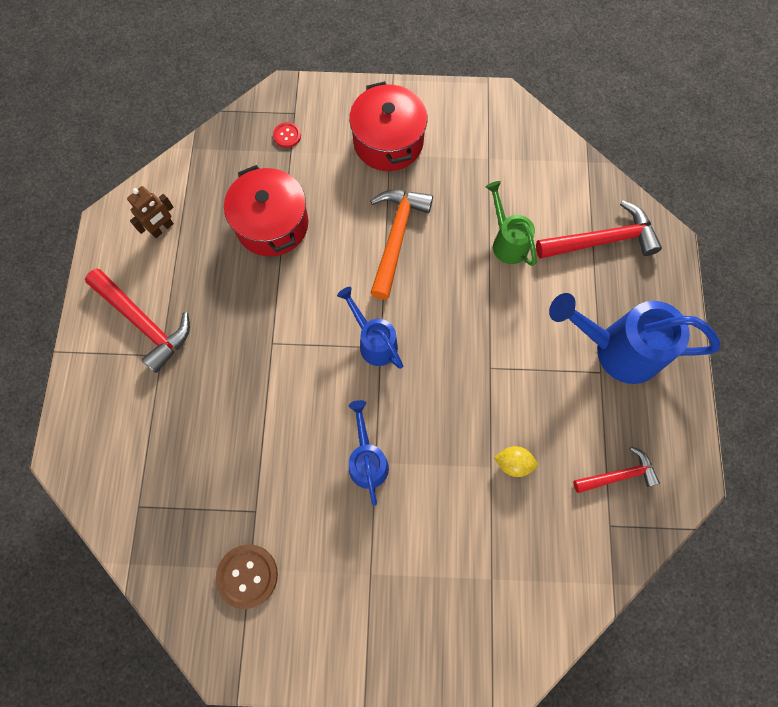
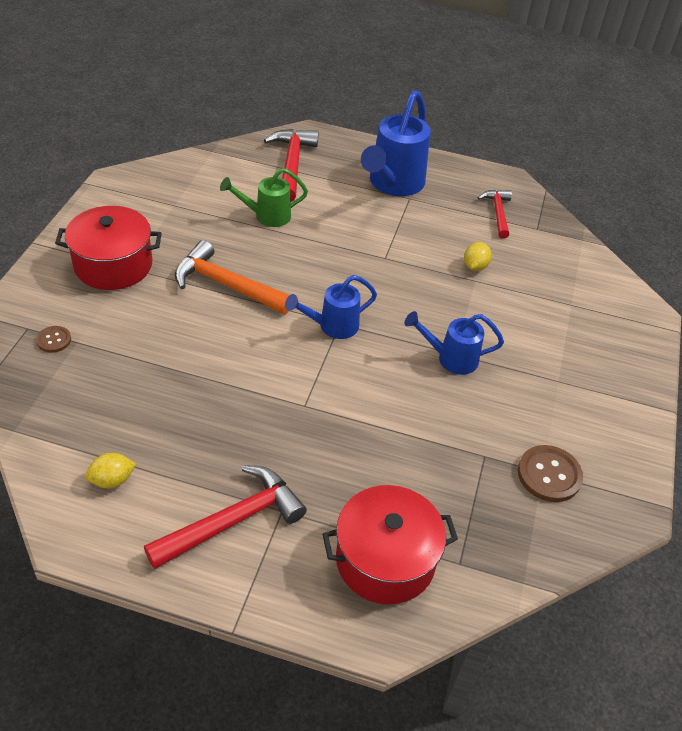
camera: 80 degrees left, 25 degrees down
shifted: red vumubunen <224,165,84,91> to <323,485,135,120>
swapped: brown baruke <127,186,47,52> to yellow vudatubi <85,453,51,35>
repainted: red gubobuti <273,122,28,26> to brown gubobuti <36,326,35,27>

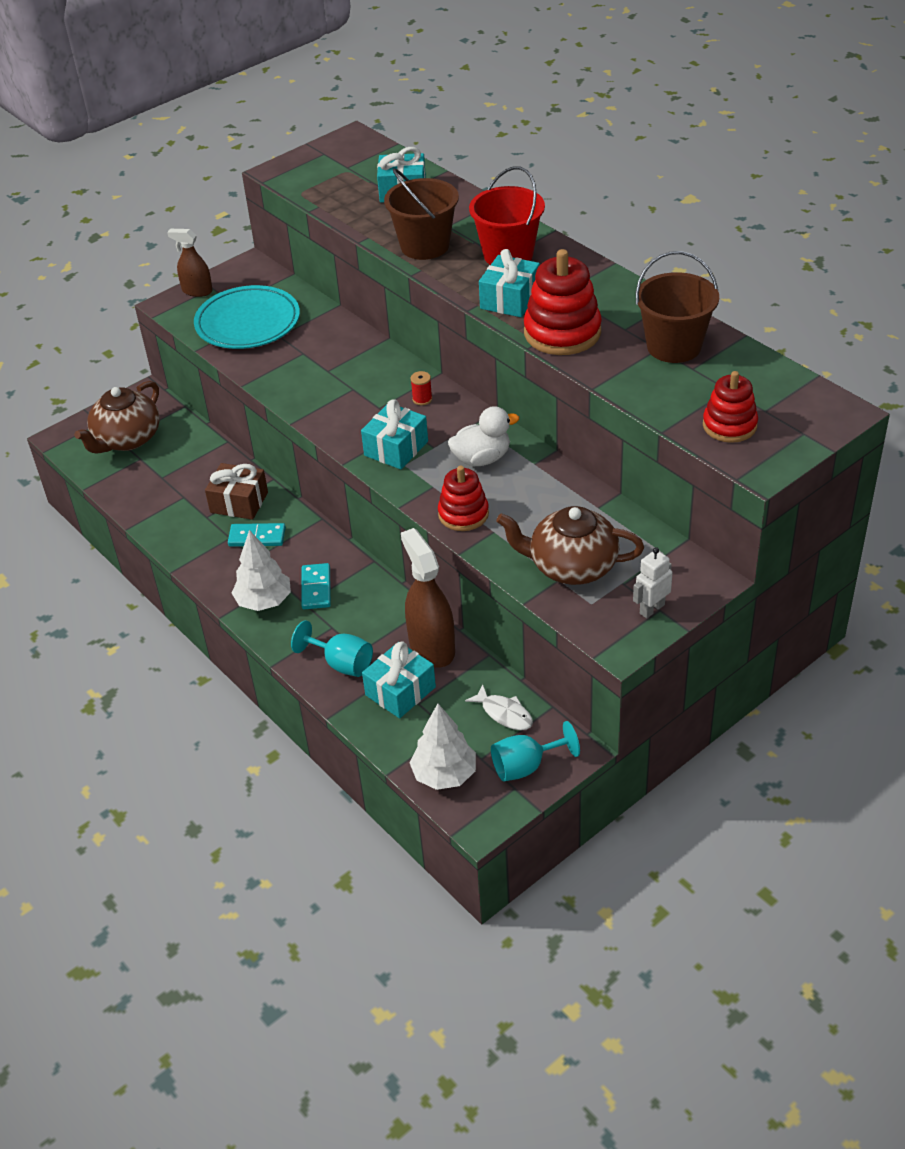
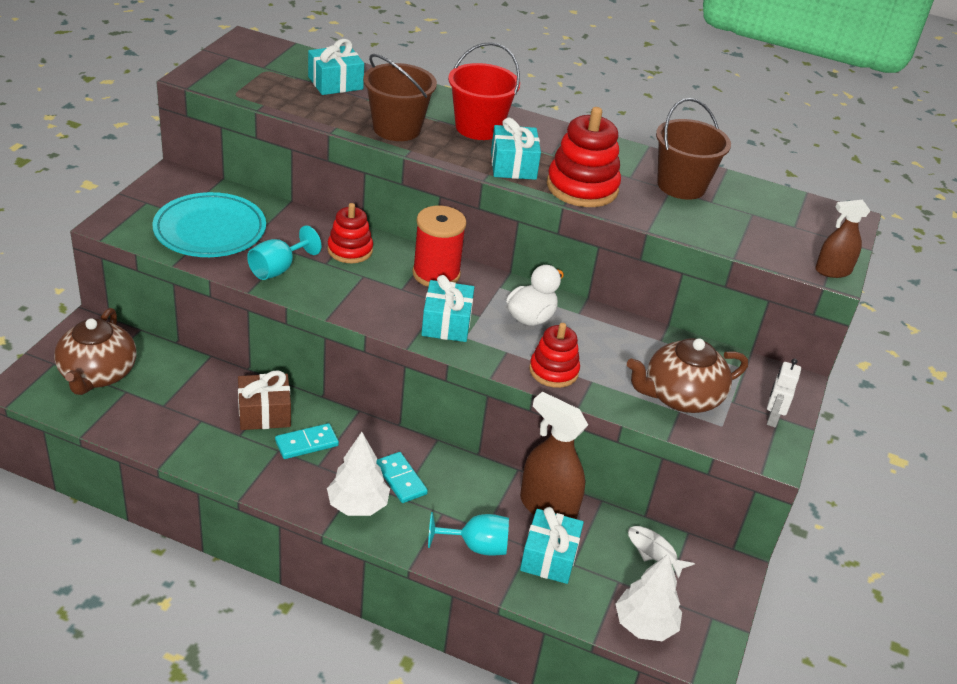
camera: 35 degrees left, 5 degrees down
shifted: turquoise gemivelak <491,721,89,61> to <247,225,74,55>; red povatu <703,371,55,72> to <327,203,46,60>; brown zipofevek <167,229,46,68> to <815,200,55,78>
rotated: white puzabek <465,684,68,46> = <628,526,67,53> 150 degrees counterclockwise
scaled: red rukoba <410,371,22,34> = <412,206,55,81> x2.45

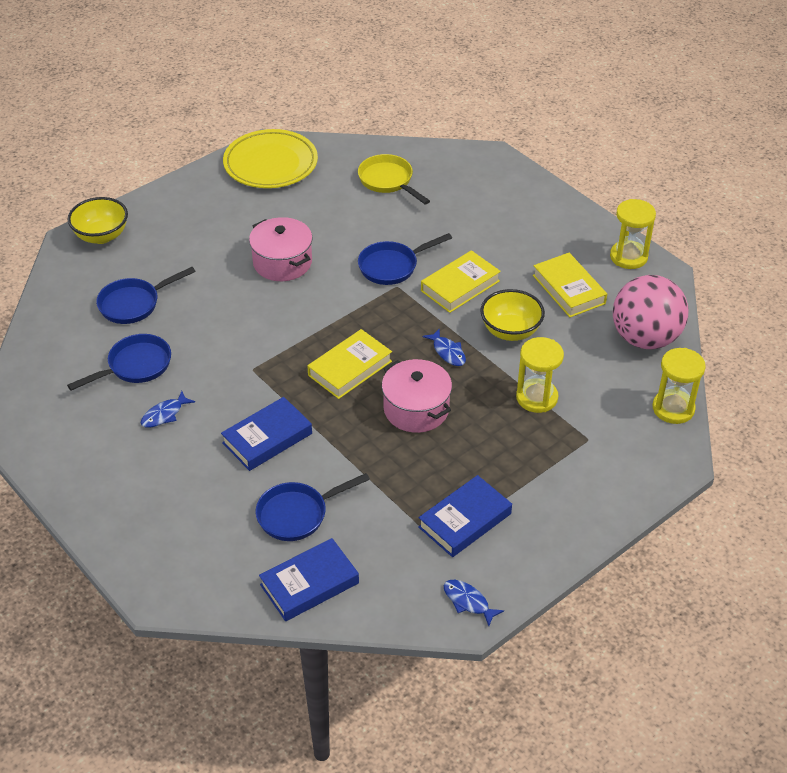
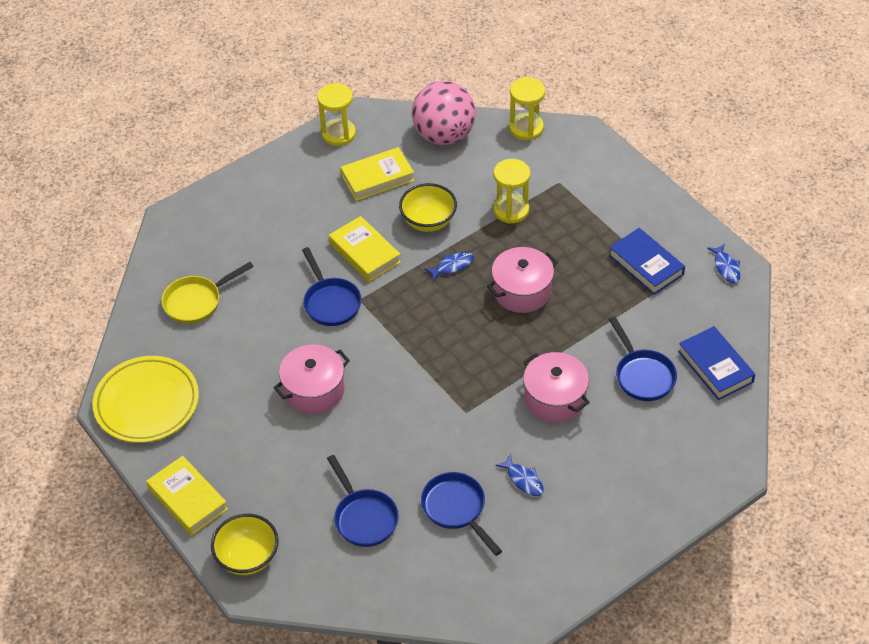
camera: 85 degrees left, 5 degrees up
shifted: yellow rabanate <307,329,85,70> to <146,456,82,79>
swapped: blue rabanate <221,397,91,74> to pink vumubunen <523,352,67,70>
rotated: blue puzabek <443,580,61,46> = <707,244,33,39> 60 degrees counterclockwise

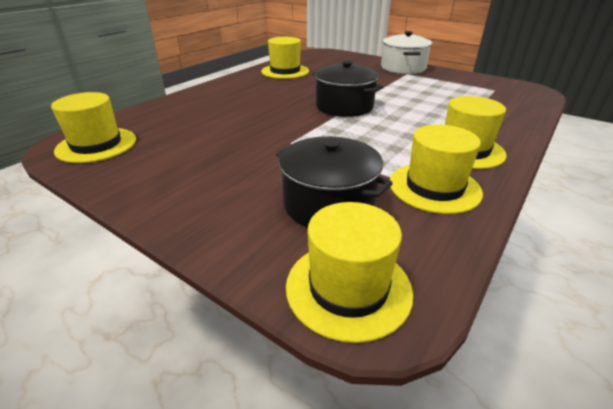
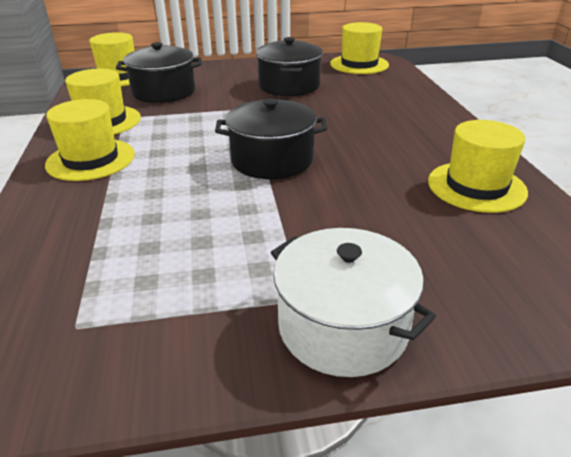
camera: 135 degrees right, 0 degrees up
new: black vumubunen <256,37,67,59>

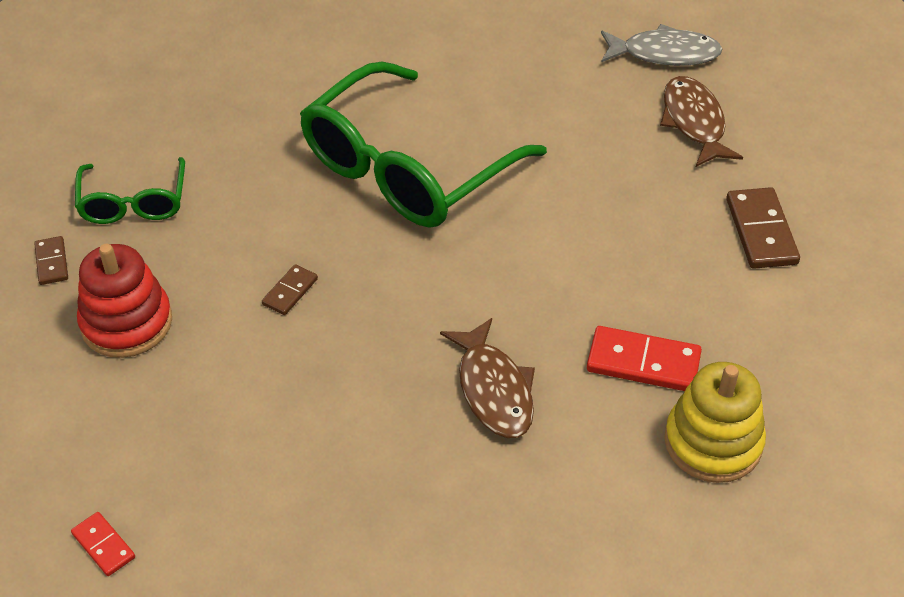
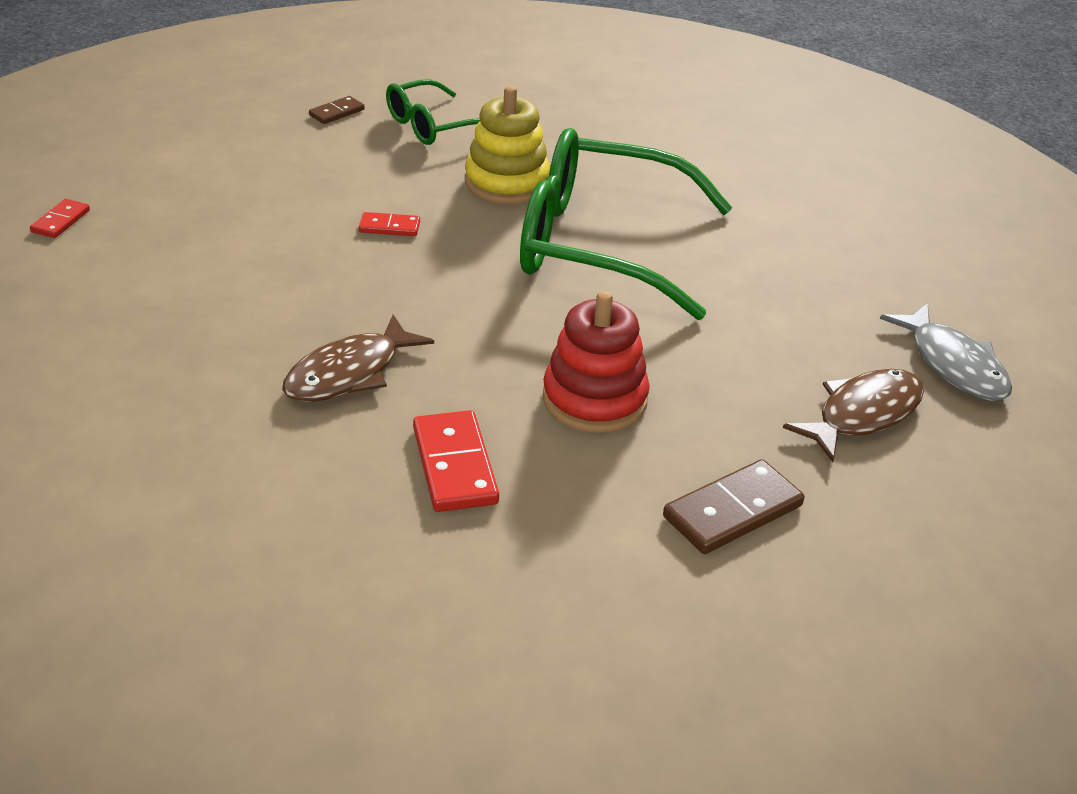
camera: 60 degrees right, 10 degrees down
shifted: yellow povatu <664,362,102,121> to <465,86,85,118>; red povatu <77,244,95,114> to <543,291,107,142>
repainted: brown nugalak <262,264,56,51> to red nugalak <359,212,61,24>

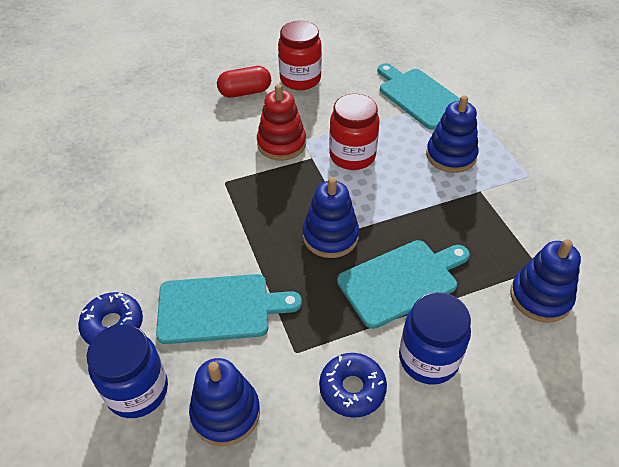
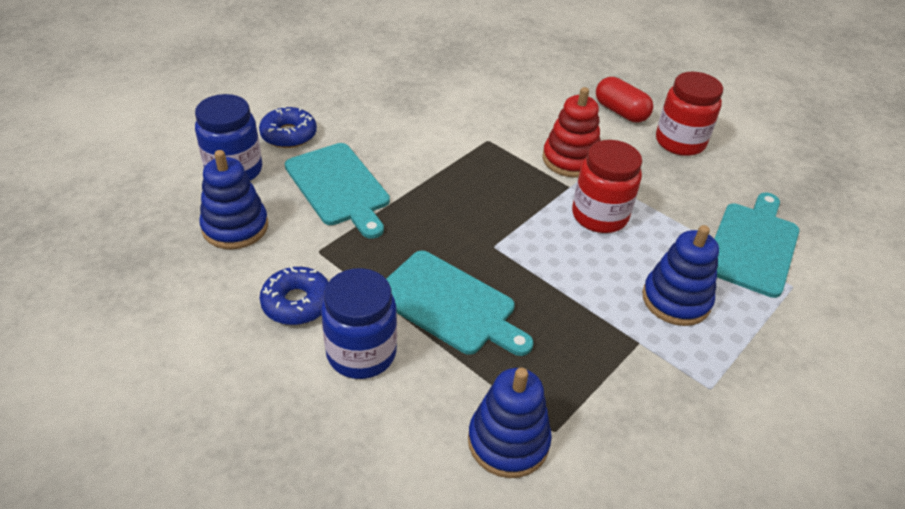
camera: 60 degrees right, 5 degrees down
gone: blue povatu <303,177,56,81>

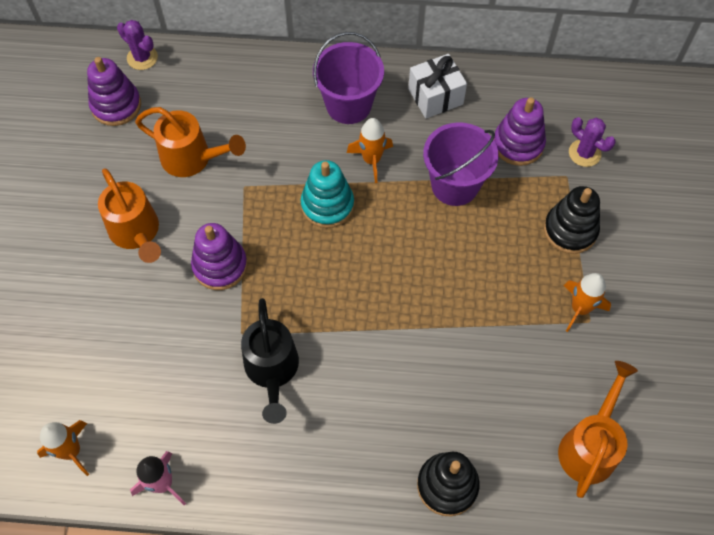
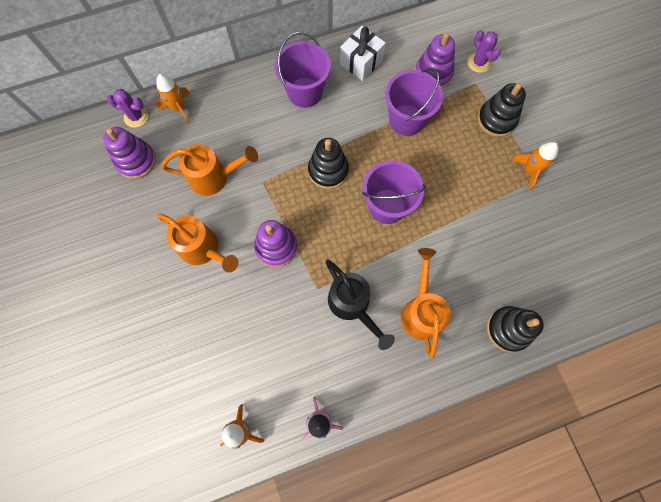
camera: 25 degrees left, 10 degrees up
new: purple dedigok <362,160,64,64>
shifted: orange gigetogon <347,118,46,65> to <157,74,33,49>; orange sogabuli <558,361,80,137> to <401,248,50,110>
repainted: turquoise povatu <301,160,53,68> to black povatu <308,138,41,51>
rotated: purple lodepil <569,117,47,50> = <467,30,34,43> 45 degrees clockwise

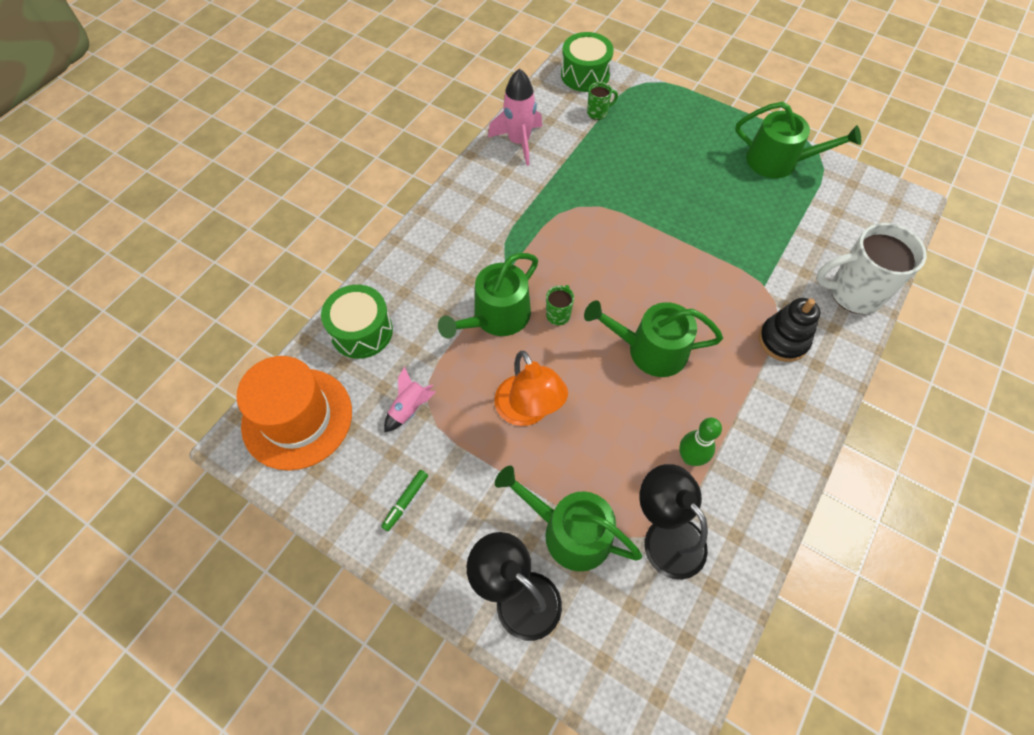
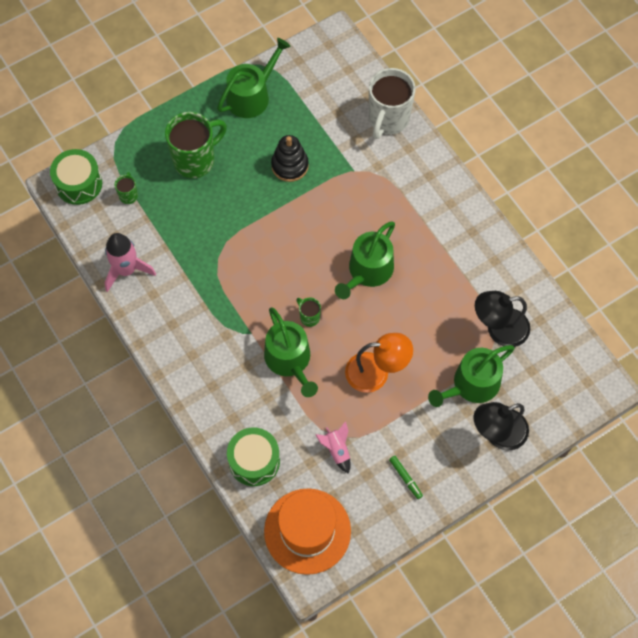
camera: 65 degrees left, 5 degrees up
gone: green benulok <679,418,43,48>
new: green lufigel <165,112,62,66>
shifted: black povatu <759,298,61,64> to <271,135,38,47>

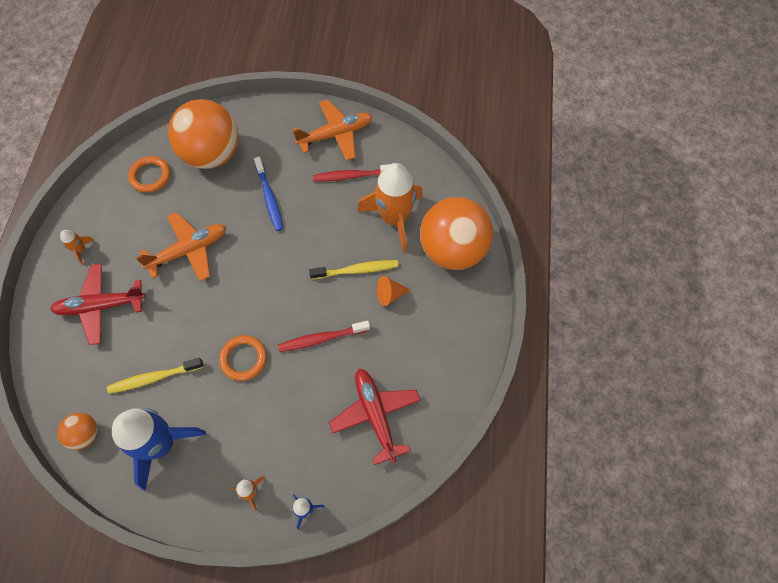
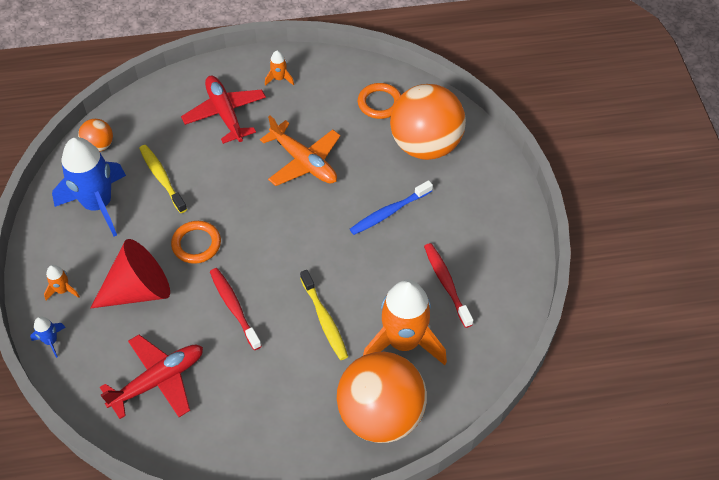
camera: 75 degrees right, 10 degrees down
gone: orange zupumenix <293,99,80,62>; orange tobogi <377,276,33,30>
new: red tobogi <91,239,79,69>

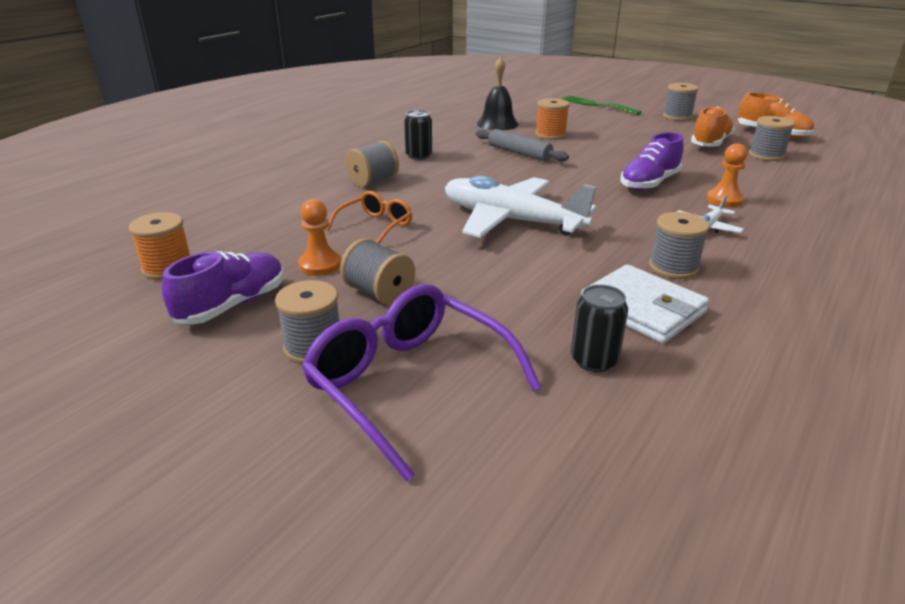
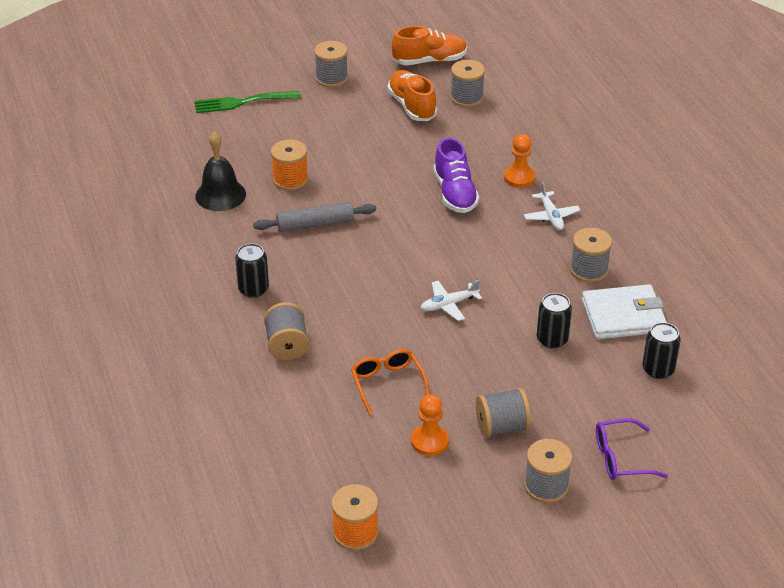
camera: 55 degrees left, 10 degrees up
gone: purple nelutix <162,251,122,74>
new: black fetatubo <537,293,35,56>
scaled: white zupumenix <445,176,152,62> = <421,280,61,41> x0.43; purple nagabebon <301,284,241,198> = <596,419,72,61> x0.55

